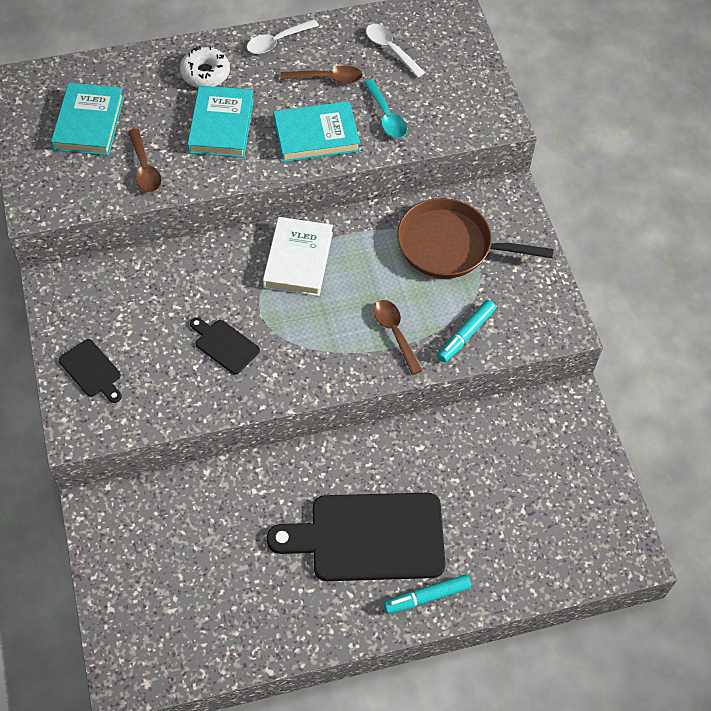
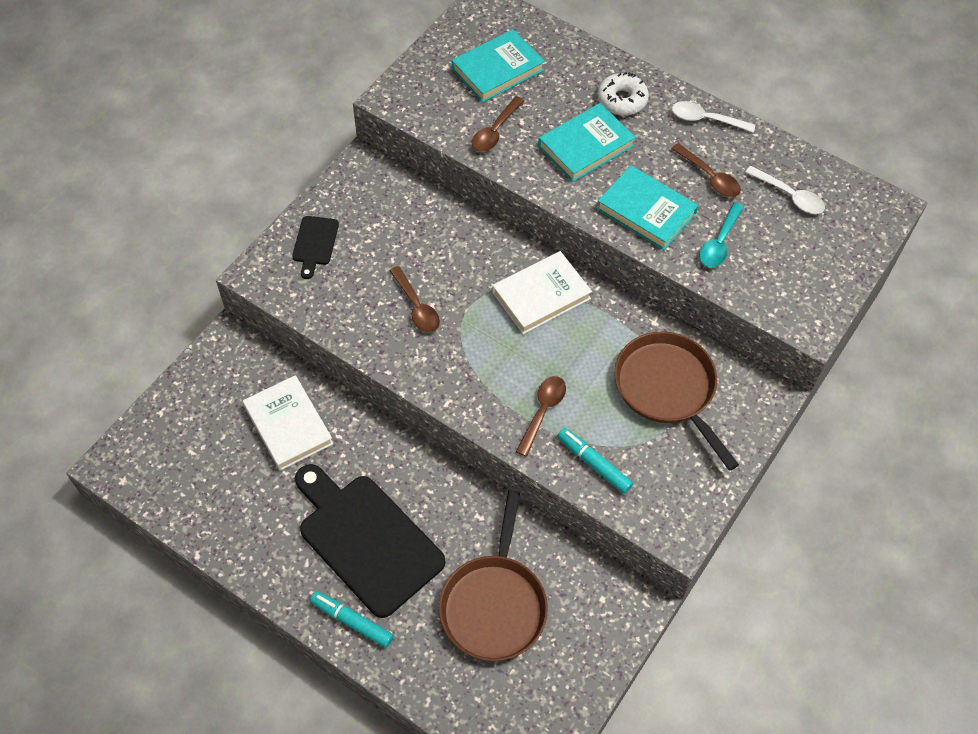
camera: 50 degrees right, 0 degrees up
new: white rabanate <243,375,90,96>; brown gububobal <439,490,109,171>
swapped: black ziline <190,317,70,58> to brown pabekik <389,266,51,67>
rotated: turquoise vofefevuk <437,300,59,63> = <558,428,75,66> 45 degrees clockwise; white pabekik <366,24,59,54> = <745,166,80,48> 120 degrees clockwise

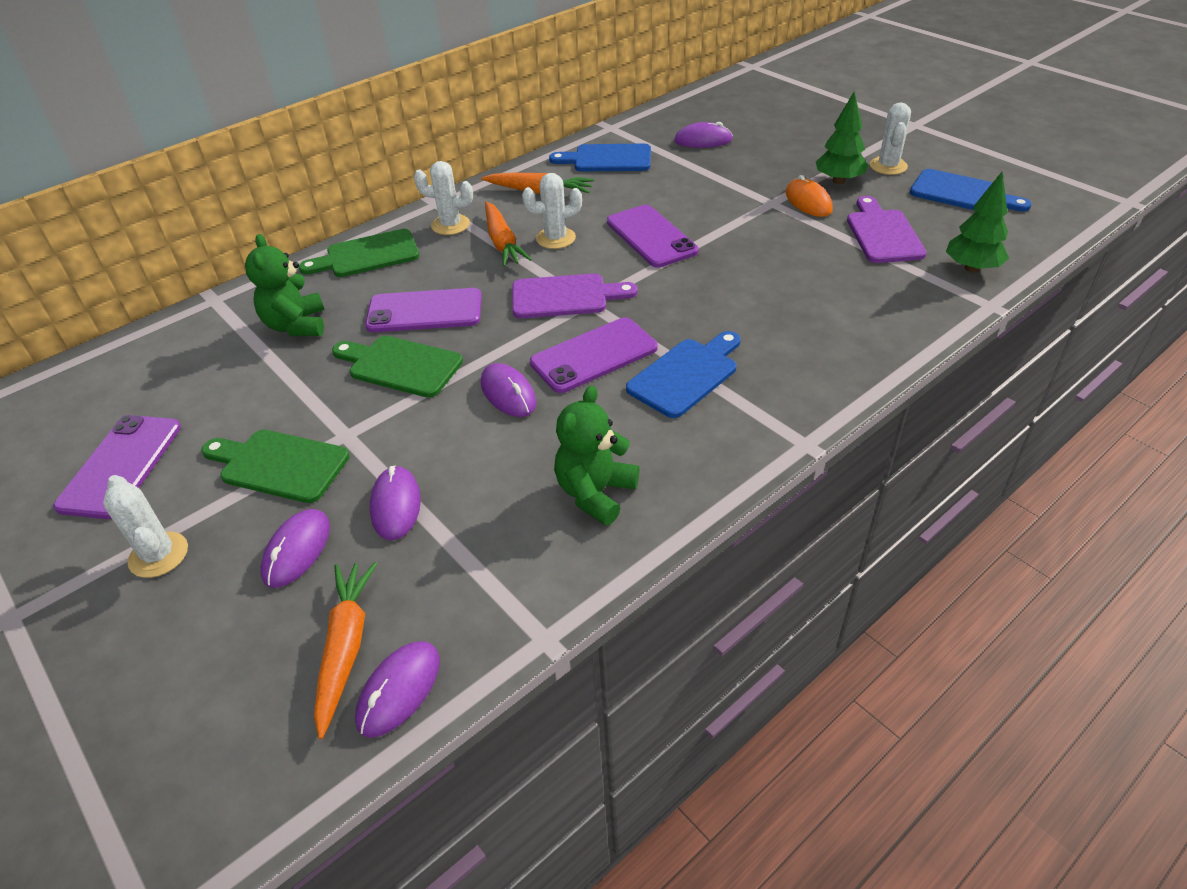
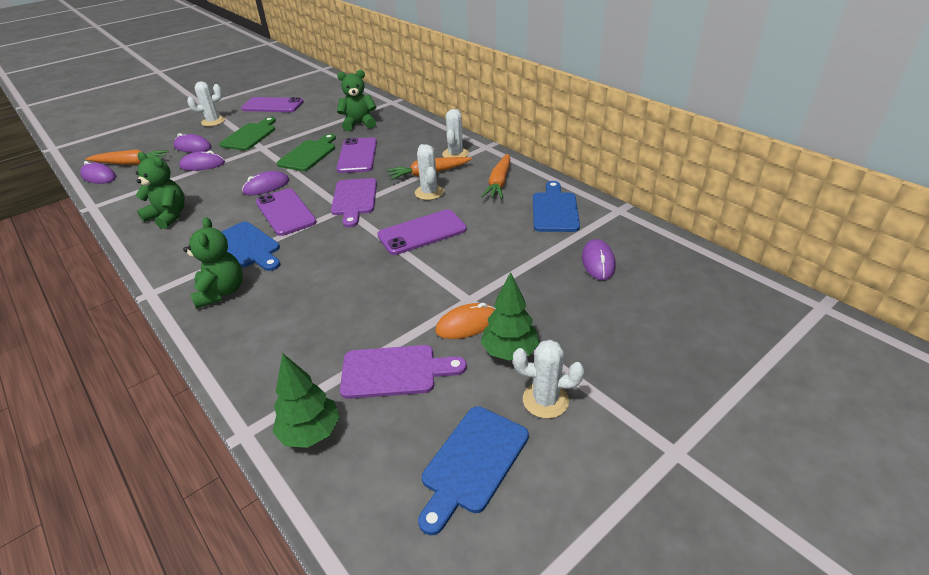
camera: 90 degrees right, 5 degrees down
gone: green ziline <299,229,120,48>
new: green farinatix <183,217,60,92>

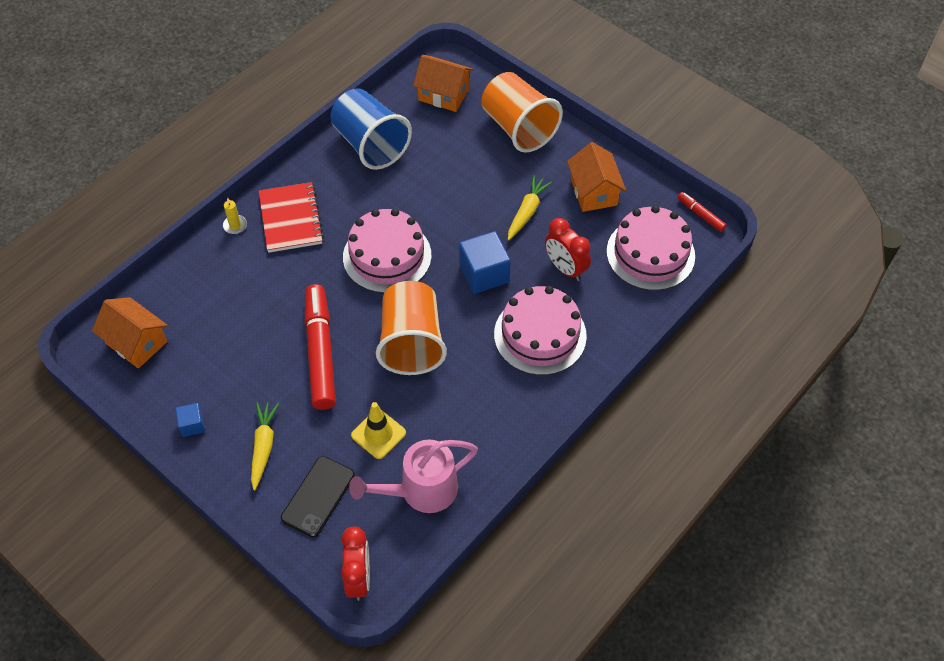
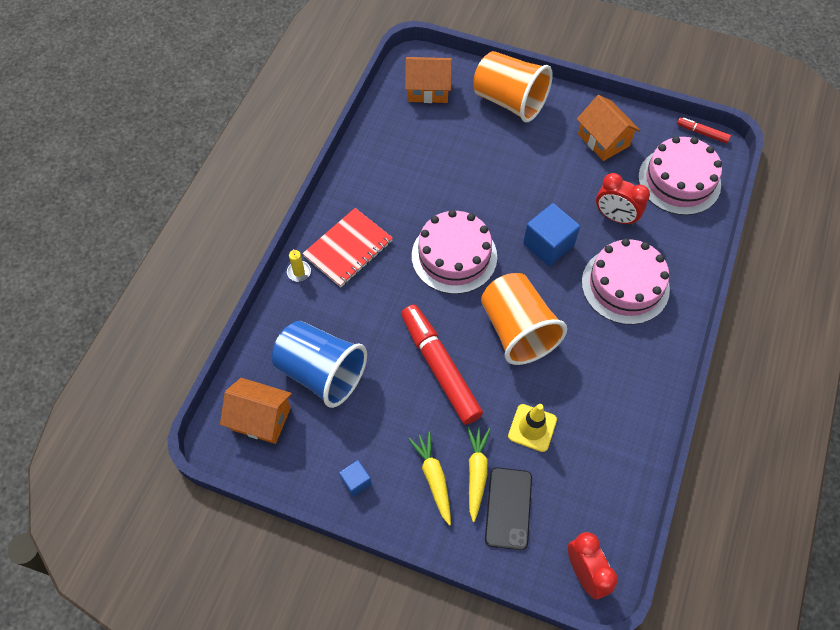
camera: 20 degrees left, 5 degrees up
gone: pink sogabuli <349,440,129,73>
shifted: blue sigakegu <330,88,82,82> to <272,321,95,87>; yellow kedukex <508,175,44,65> to <467,427,23,95>
rotated: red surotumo <259,182,65,71> = <302,208,91,79> 75 degrees clockwise

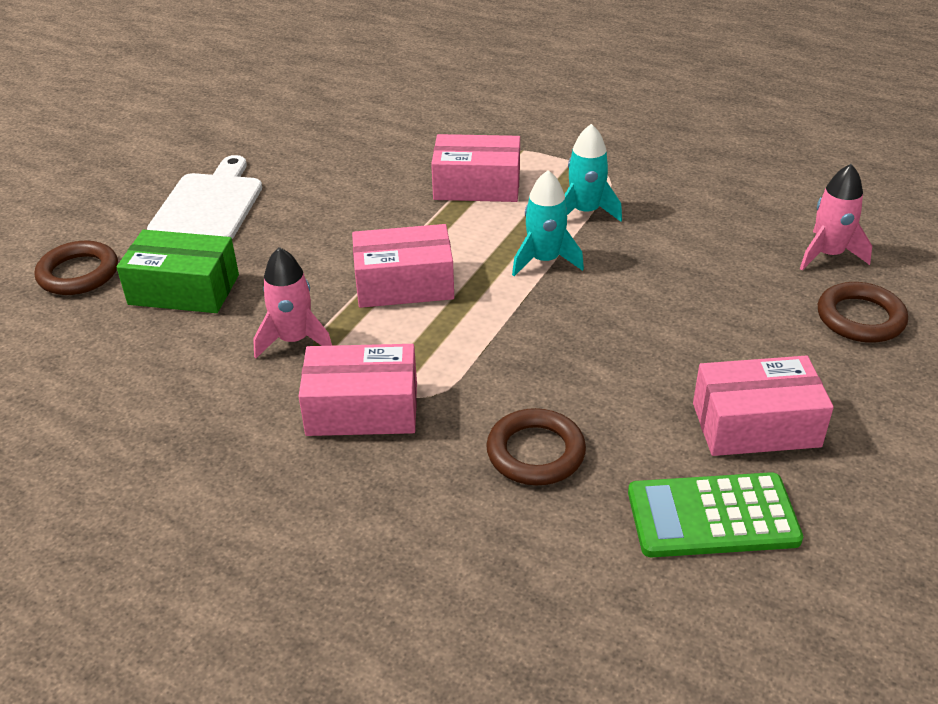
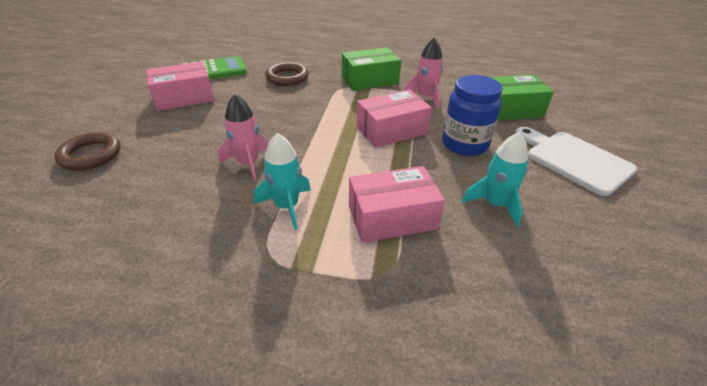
camera: 160 degrees right, 0 degrees up
gone: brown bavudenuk <35,241,83,54>
new: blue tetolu <442,75,61,81>
shifted: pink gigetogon <800,164,72,106> to <218,94,50,87>; turquoise gigetogon <512,170,72,106> to <462,132,66,94>
repainted: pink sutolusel <299,344,118,92> to green sutolusel <342,47,59,44>
rotated: white ziline <147,155,115,84> = <515,127,122,69> 150 degrees clockwise

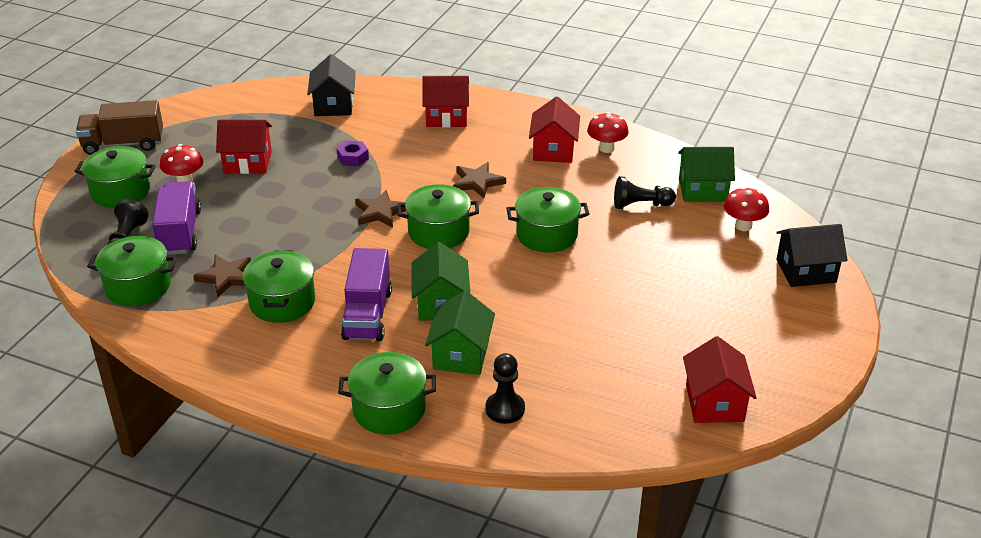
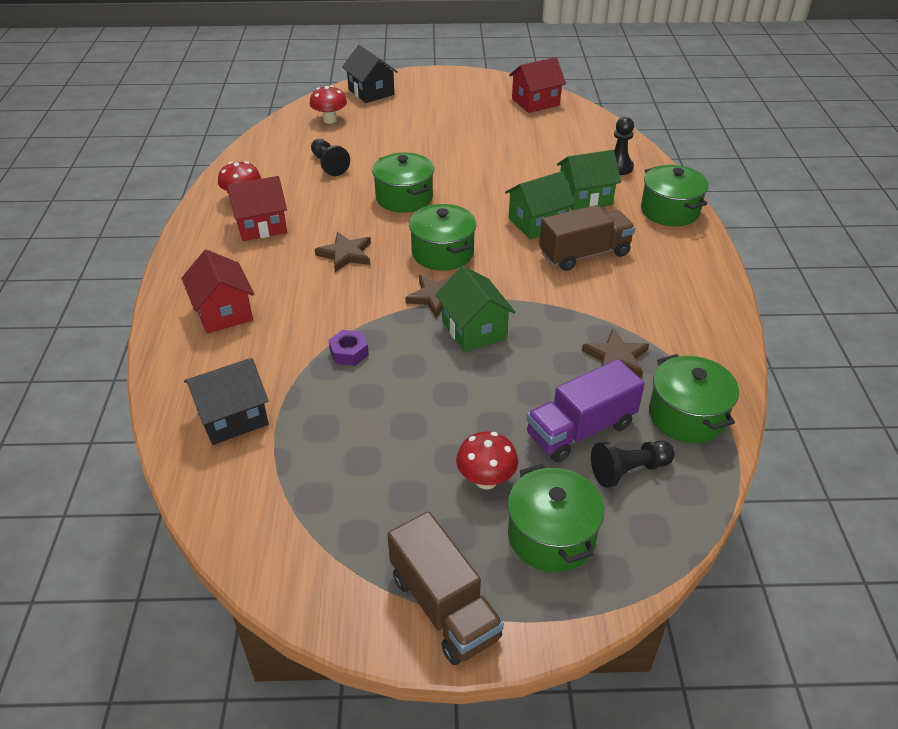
camera: 115 degrees left, 5 degrees up
gone: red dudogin <216,120,56,54>; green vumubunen <243,250,72,73>
shifted: green dudogin <678,147,57,55> to <435,266,81,86>
repainted: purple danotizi <341,248,51,93> to brown danotizi <539,205,96,66>

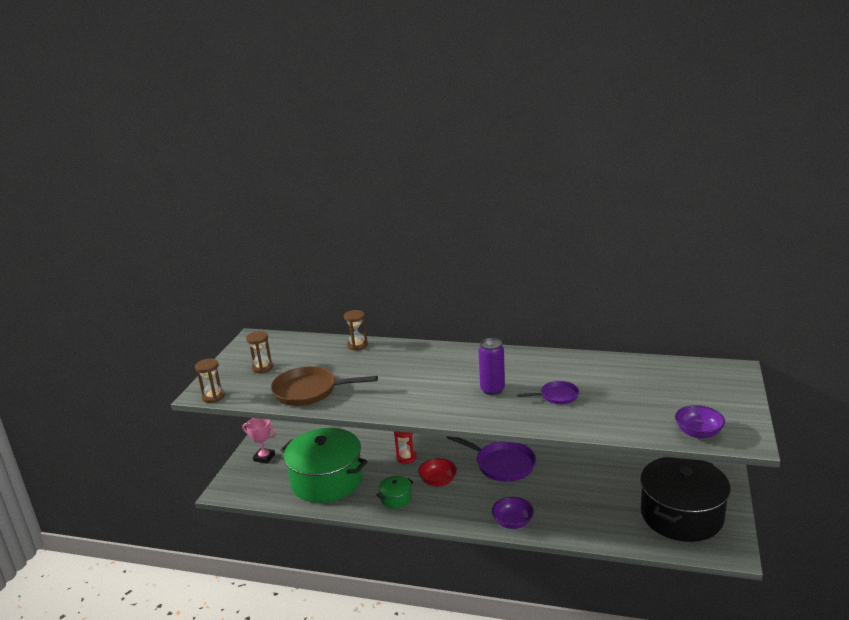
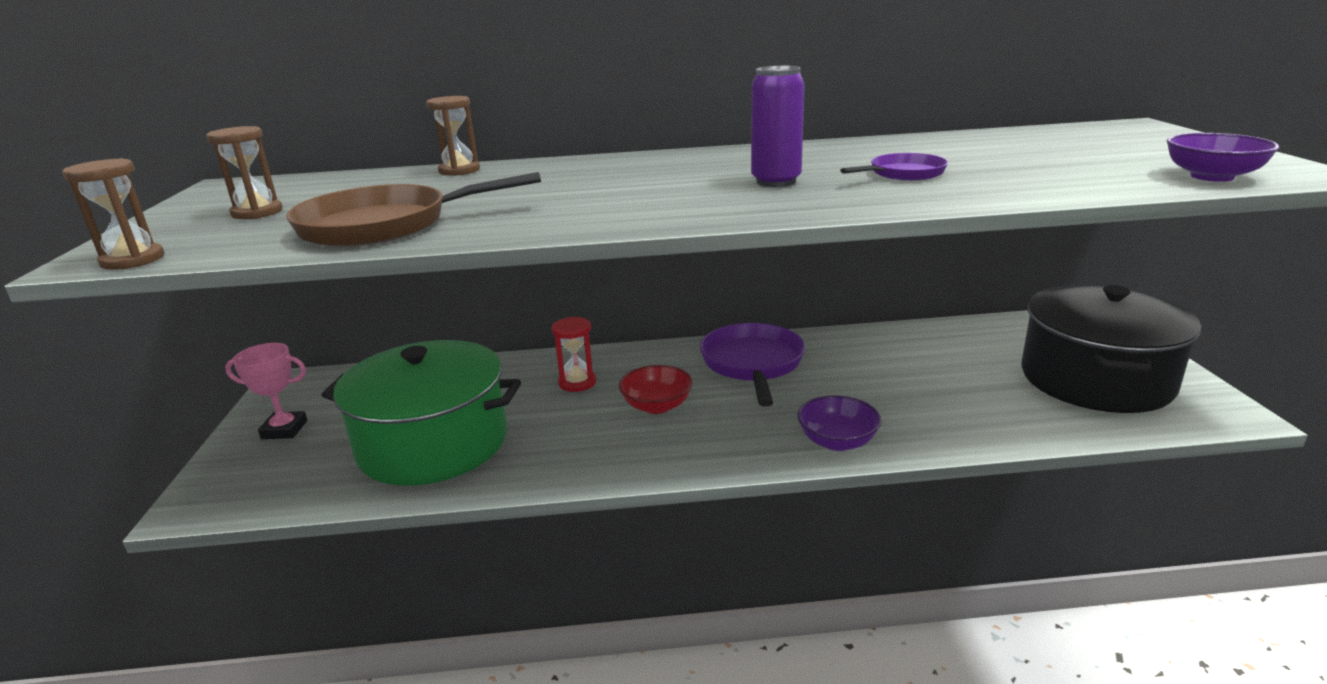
camera: 20 degrees left, 0 degrees up
gone: green vumubunen <377,476,36,33>
rotated: purple gububobal <446,436,90,46> = <700,323,105,84> 105 degrees counterclockwise

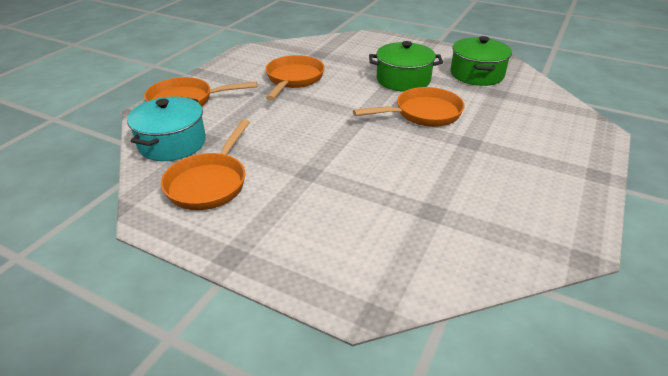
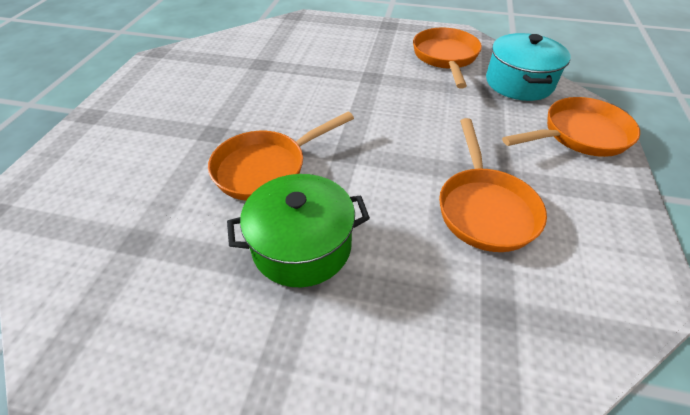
camera: 165 degrees right, 10 degrees up
gone: green vumubunen <451,36,61,50>

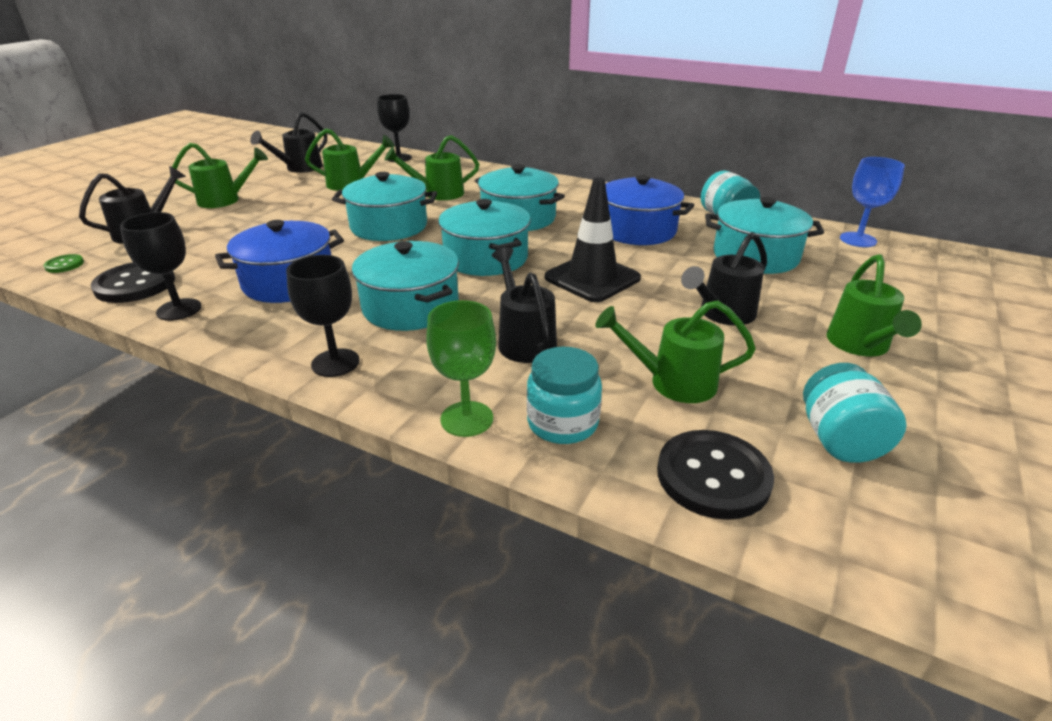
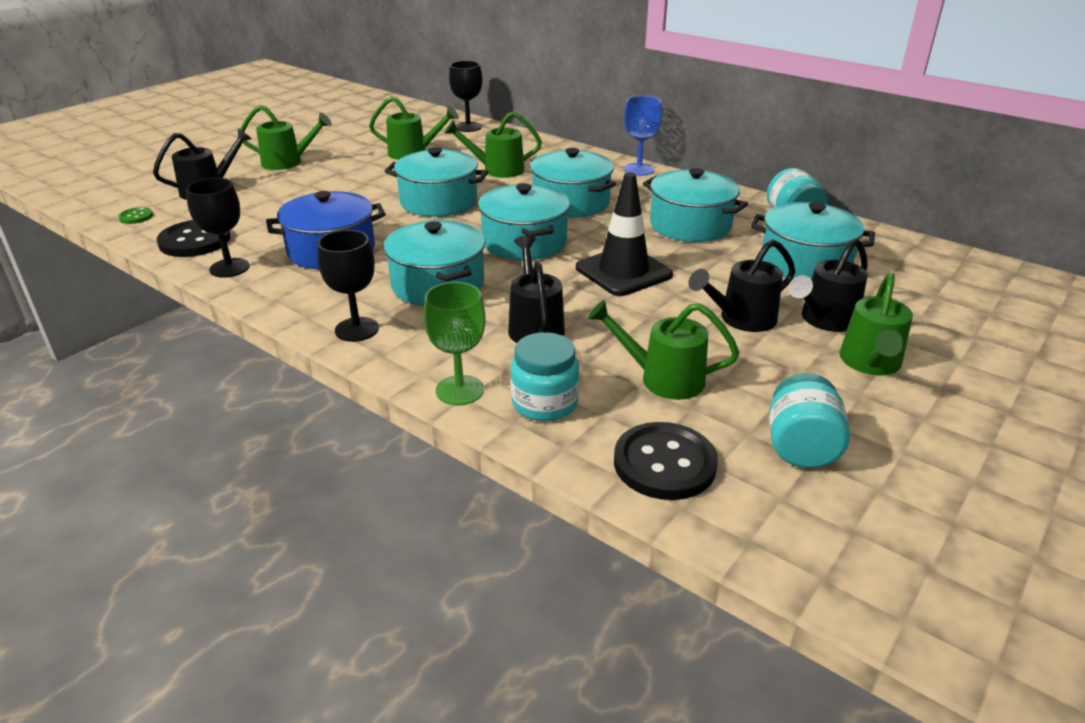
camera: 10 degrees right, 0 degrees up
shifted: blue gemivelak <840,157,65,90> to <624,96,38,80>; black sogabuli <250,112,77,61> to <789,238,78,94>
repainted: blue vumubunen <605,175,89,70> to turquoise vumubunen <643,168,105,74>

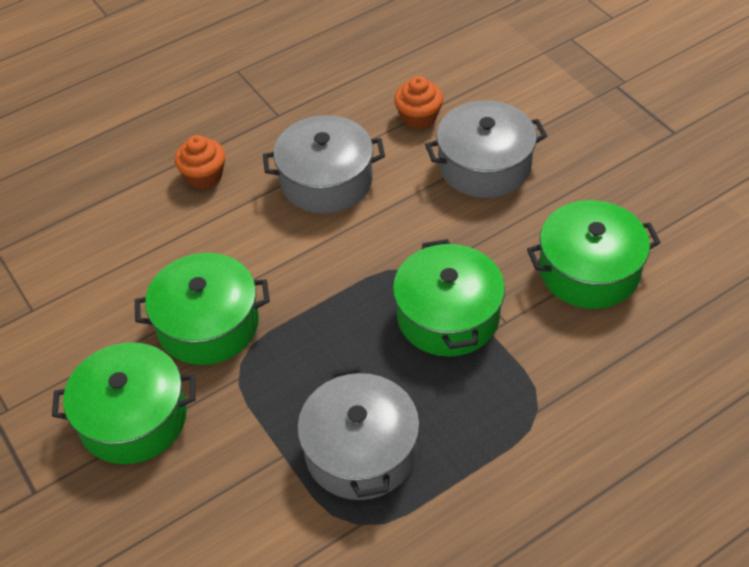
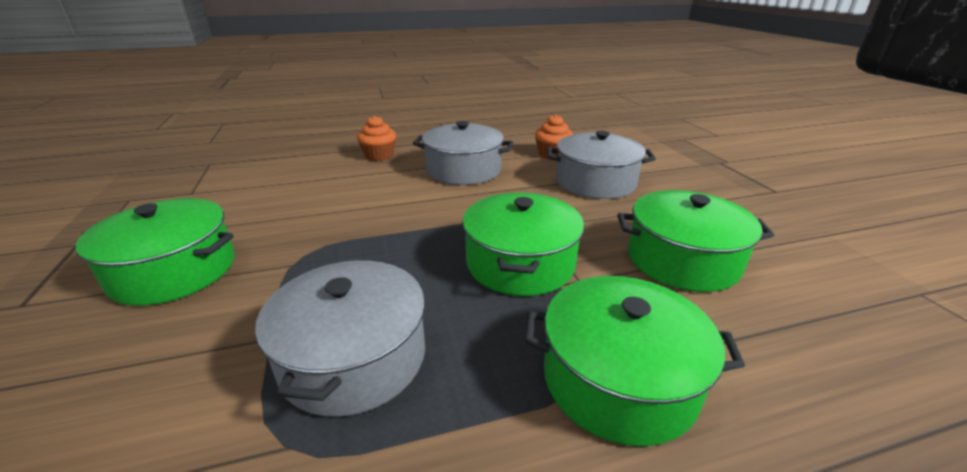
camera: 15 degrees right, 20 degrees down
shifted: green vumubunen <135,253,135,112> to <525,276,220,170>

